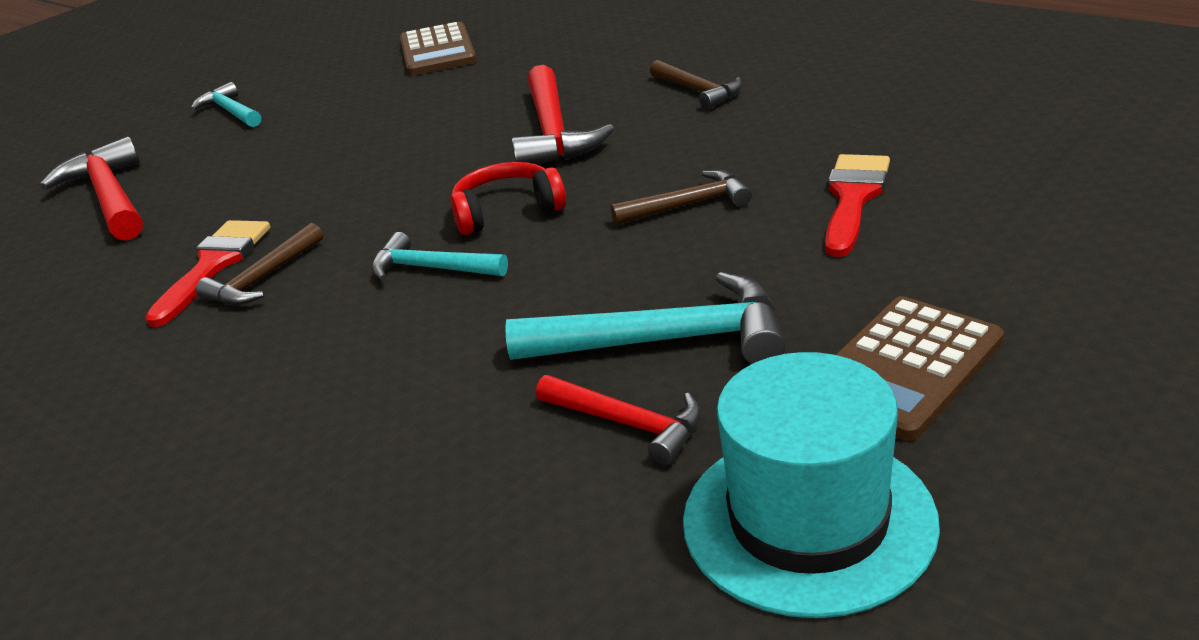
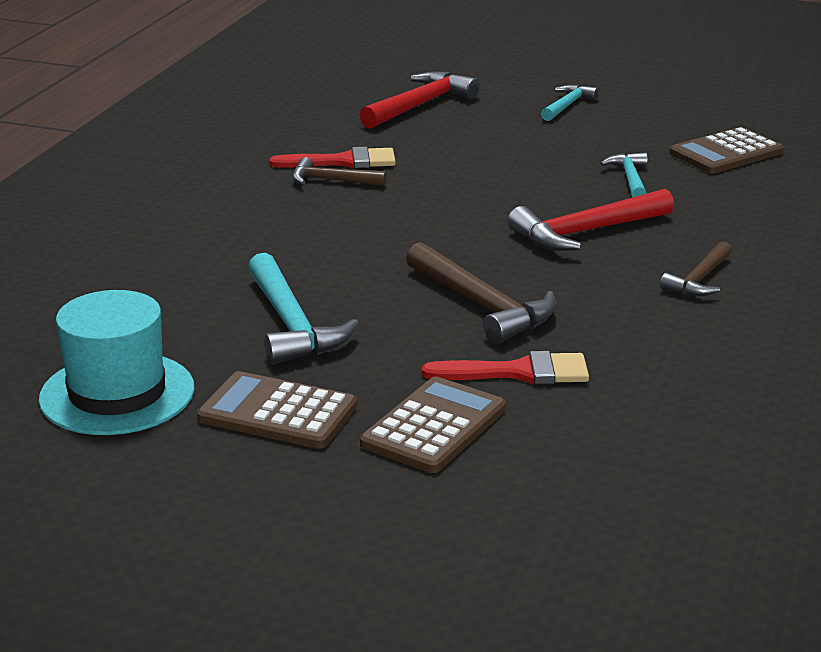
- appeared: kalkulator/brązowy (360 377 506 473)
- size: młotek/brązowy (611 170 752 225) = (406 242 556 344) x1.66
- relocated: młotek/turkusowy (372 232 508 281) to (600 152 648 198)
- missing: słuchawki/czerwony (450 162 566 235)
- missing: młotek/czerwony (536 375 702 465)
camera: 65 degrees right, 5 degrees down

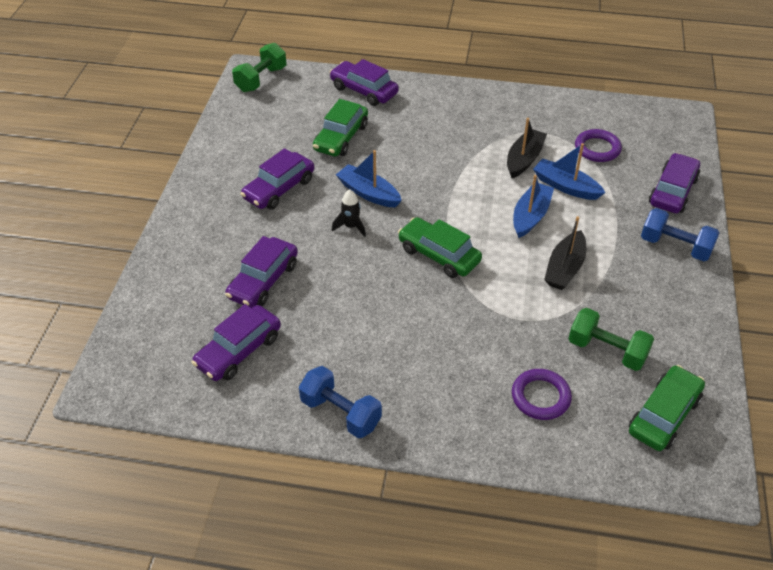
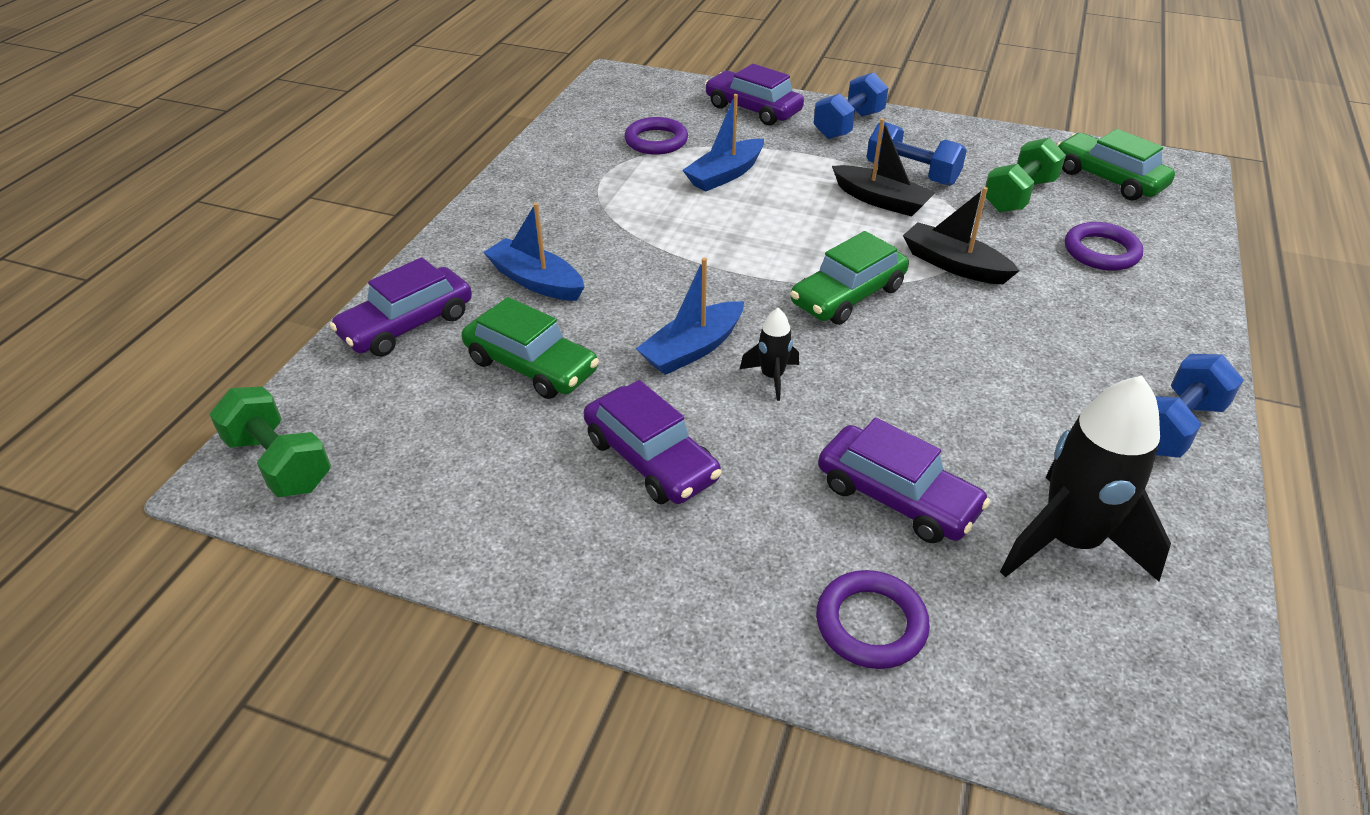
- relocated: łódka/niebieski (513 175 554 238) to (483 203 584 301)
- appeared: pierścień/fioletowy (816 570 930 669)
- appeared: hantel/niebieski (867 122 967 186)
- relocated: łódka/czarny (507 118 547 178) to (903 187 1019 284)
- exchanged: samochód/fioletowy (192 304 281 381) to rakieta/czarny (1000 376 1171 581)
camera: 80 degrees left, 5 degrees down

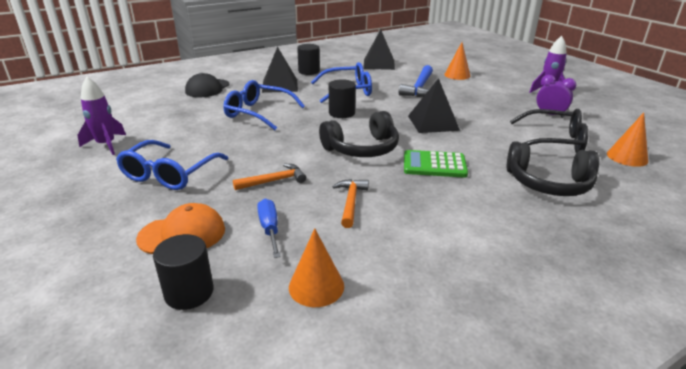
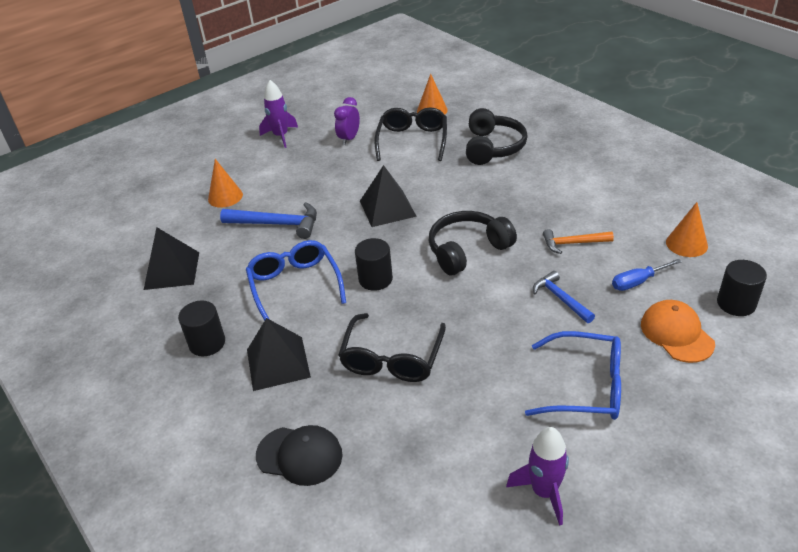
- colour: okulary/niebieski (223 80 305 130) to okulary/czarny (338 313 446 382)
- spun: słuchawki/czarny (319 111 399 157) = (429 211 517 275) 90 degrees counterclockwise
- colour: młotek/pomarańczowy (233 164 306 190) to młotek/niebieski (533 271 595 323)
- missing: kalkulator/zielony (404 150 468 178)
camera: 95 degrees left, 10 degrees up

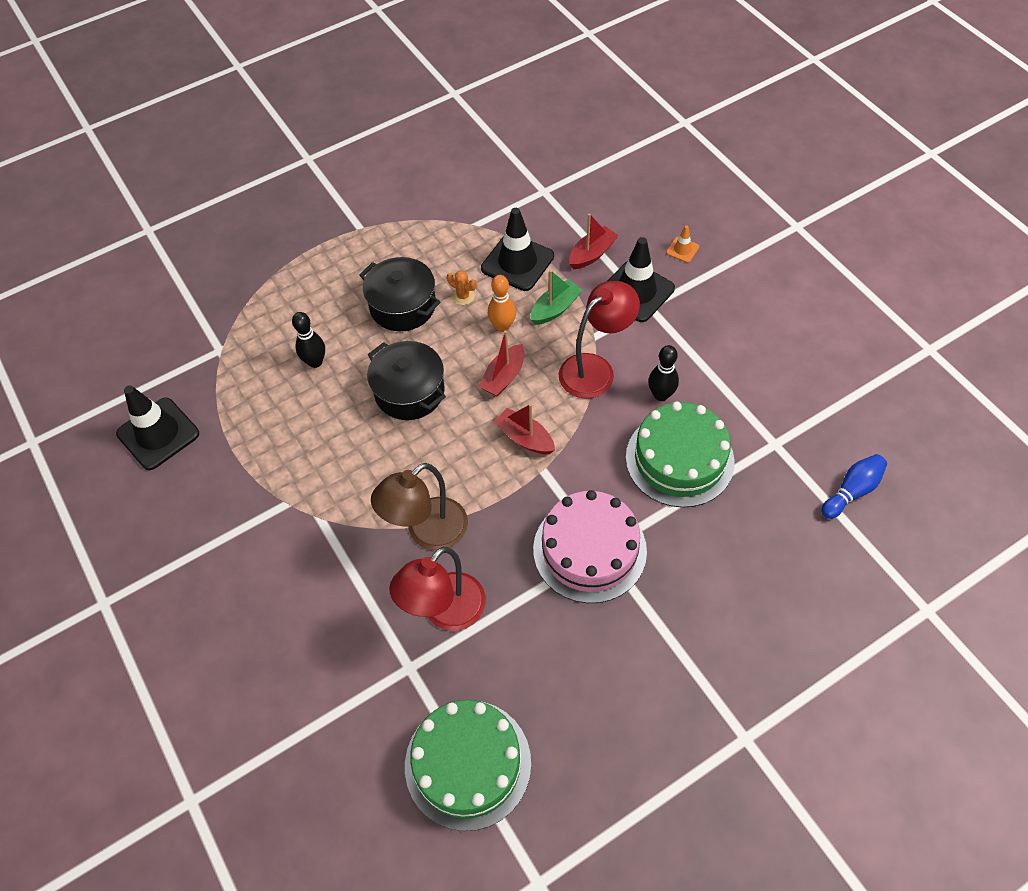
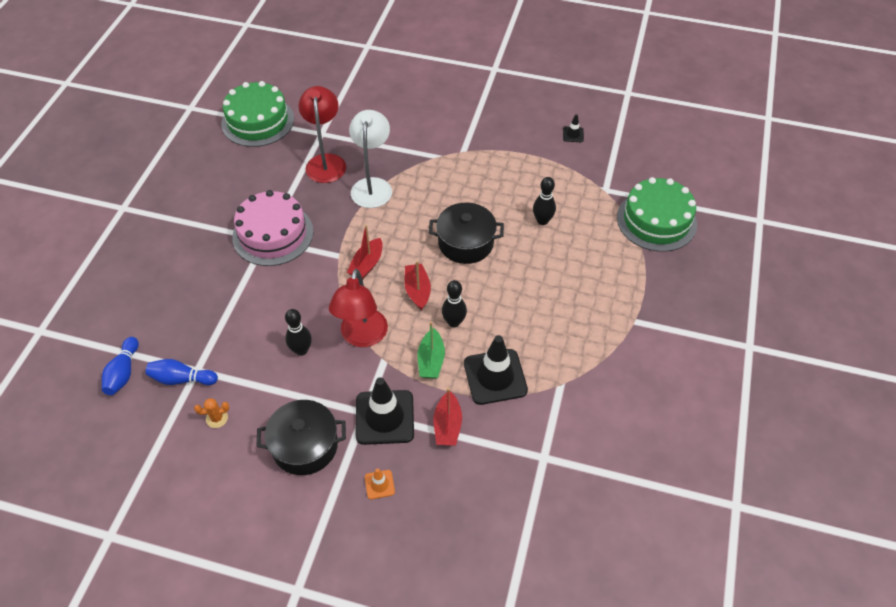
- appeared: kręgiel/niebieski (146 359 218 385)
- relocated: kaktus/pomarańczowy (447 270 476 305) to (194 398 229 428)
- relocated: garnek/czarny (359 257 440 331) to (256 400 346 475)
- spun: łódka/czerwony (494 404 555 454) = (347 225 383 280) 120 degrees clockwise
- colour: lampka/brązowy (371 463 468 551) to lampka/biały (349 110 392 208)
- colour: kręgiel/pomarańczowy (488 275 516 332) to kręgiel/czarny (442 280 467 327)
- size: pachołek/czarny (116 385 199 470) = (563 114 584 142) x0.46
- relocated: tort/zielony (626 401 735 508) to (617 177 697 252)
camera: 135 degrees right, 5 degrees down

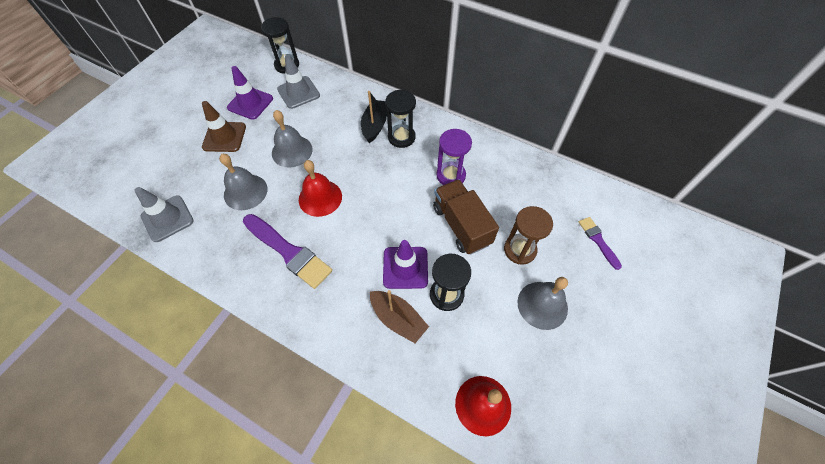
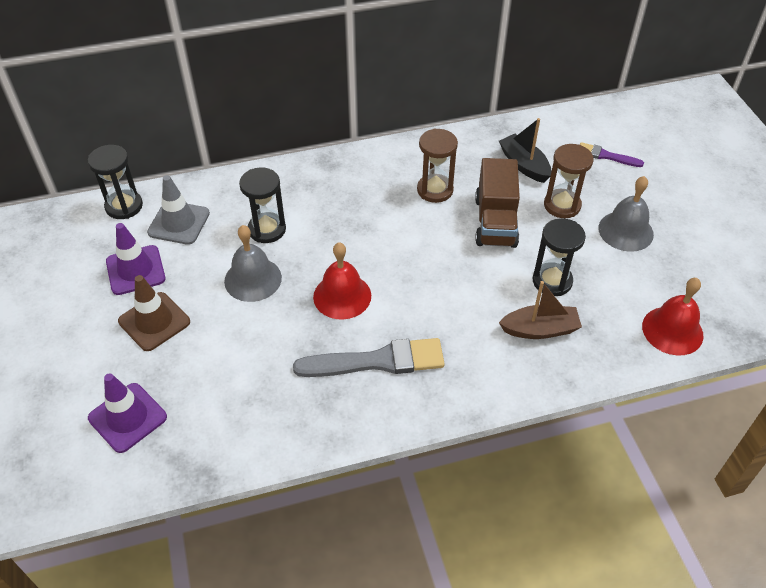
- relocated: pachołek/fioletowy (383 240 428 289) to (88 373 167 453)
- relocated: klepsydra/czarny (385 90 416 148) to (239 167 286 243)
- colour: pędzel/fioletowy (243 214 332 289) to pędzel/szary (293 338 445 377)
- colour: klepsydra/fioletowy (436 129 472 185) to klepsydra/brązowy (417 129 458 203)
- spun: ciężarówka/brązowy (433 179 499 254) = (475 158 520 248) 105 degrees counterclockwise
- relocated: łódka/czarny (361 91 387 143) to (499 118 551 183)
- missing: pachołek/szary (134 187 194 242)
- missing: dzwonek/szary (219 154 268 210)
camera: 45 degrees left, 10 degrees down

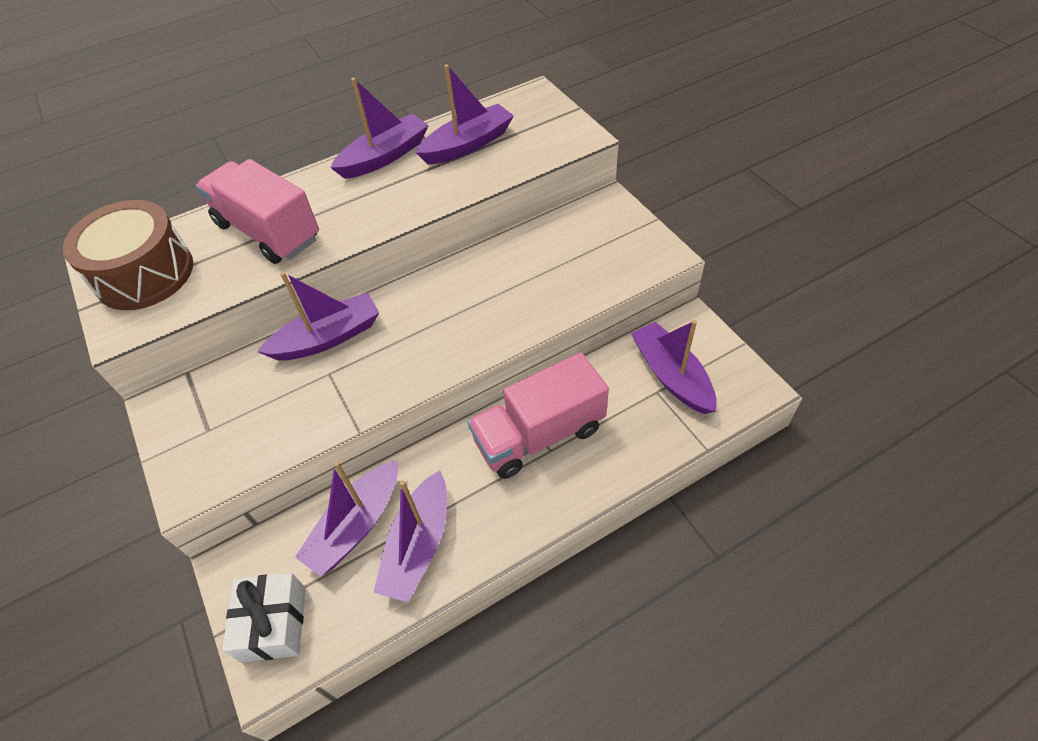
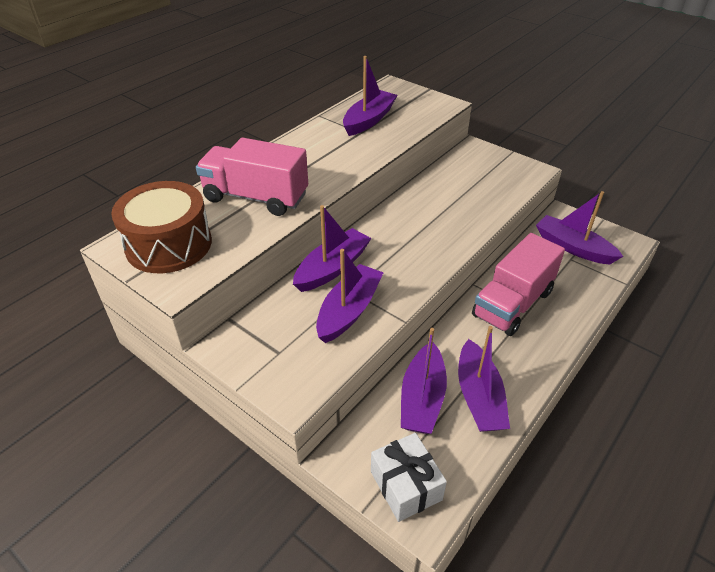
- relocated: łódka/fioletowy (330 78 429 179) to (316 249 384 343)
camera: 25 degrees left, 10 degrees down

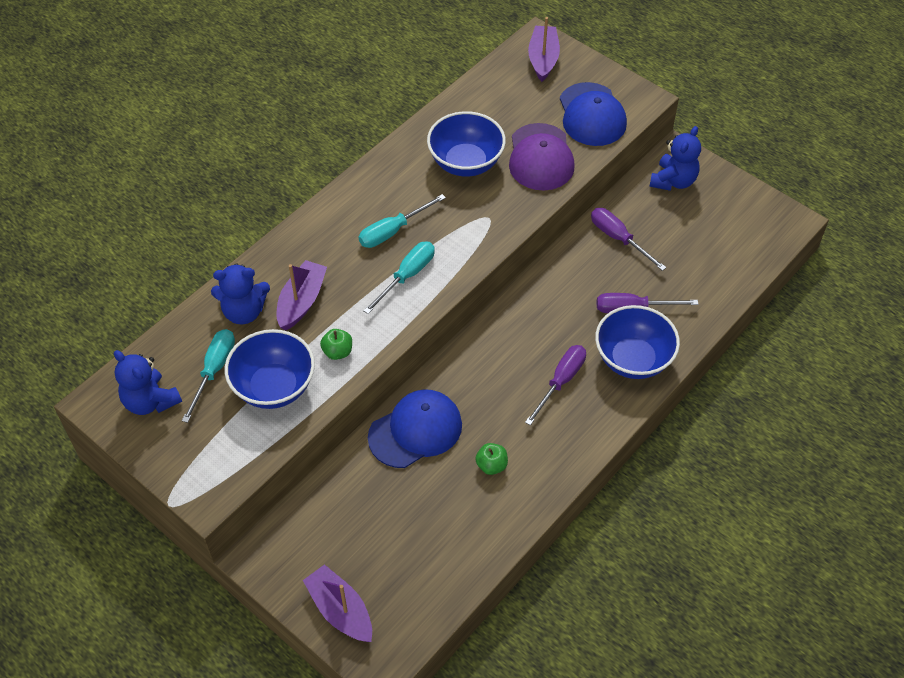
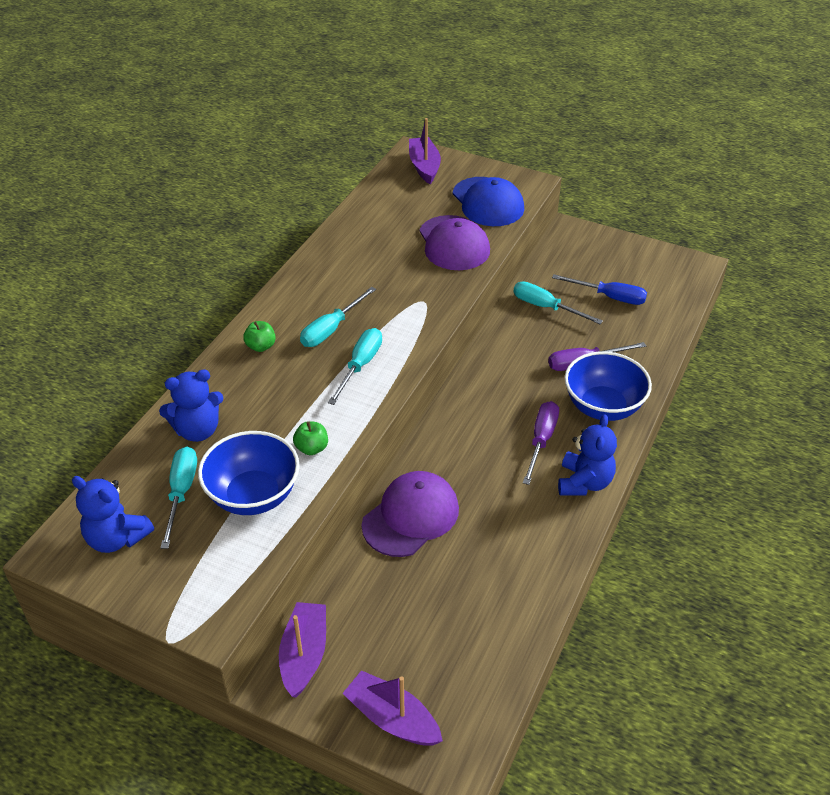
- relocated: jabłko/zielony (475 443 508 475) to (243 321 276 352)
- relocated: łódka/fioletowy (276 260 327 331) to (279 602 326 698)
- colour: czapka/niebieski (368 389 462 468) to czapka/fioletowy (361 471 459 557)
- colour: śrubokręt/fioletowy (591 208 667 271) to śrubokręt/turkusowy (514 281 603 324)
- appeared: śrubokręt/niebieski (552 274 647 305)
- relocated: miś/niebieski (649 126 701 191) to (558 414 617 495)
- missing: miska/niebieski (427 111 506 177)
camera: 15 degrees left, 10 degrees down

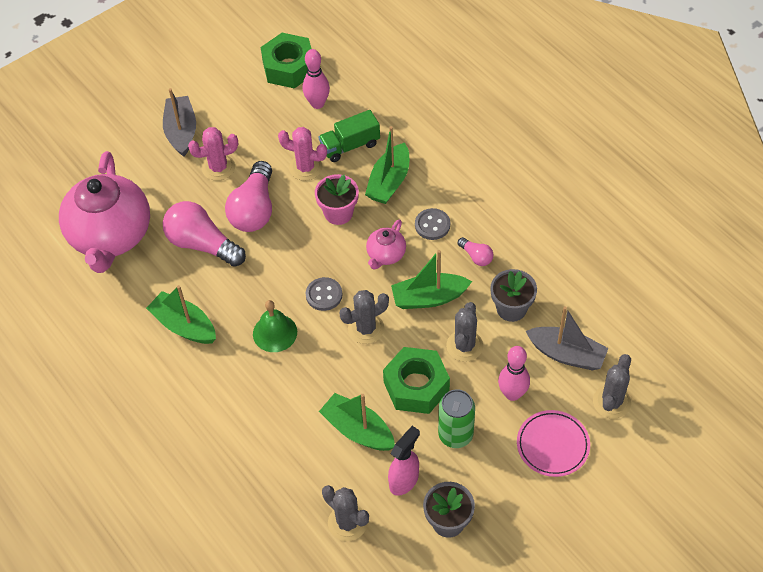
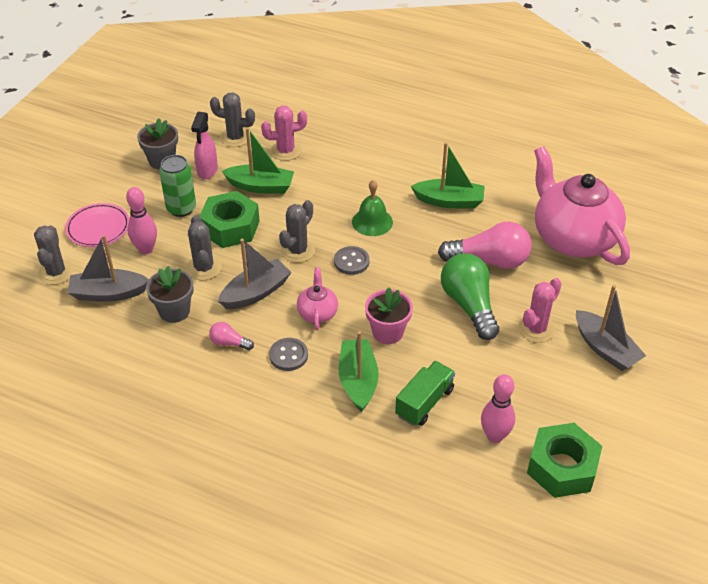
- colour: łódka/zielony (391 250 472 309) to łódka/szary (218 239 292 309)
- relocated: kaktus/różowy (278 127 327 181) to (261 105 307 161)
- colour: żarówka/różowy (225 161 272 232) to żarówka/zielony (441 253 499 340)
camera: 150 degrees right, 10 degrees down

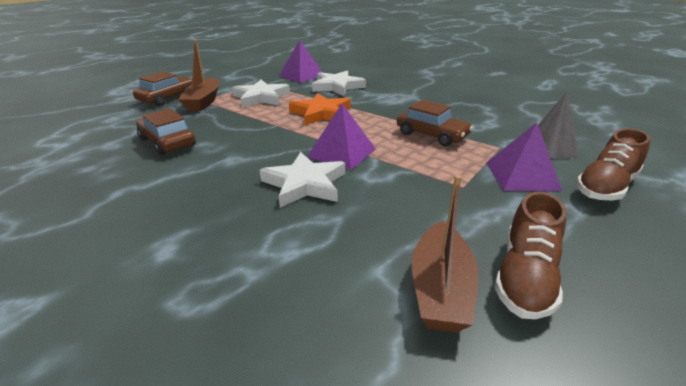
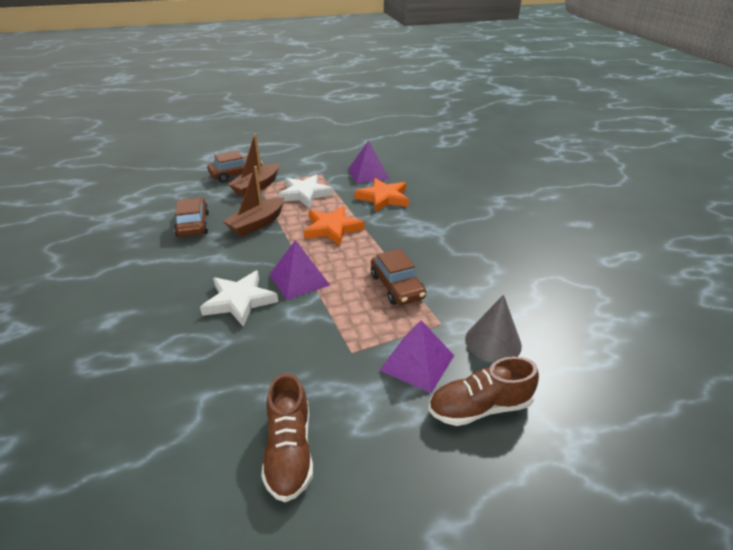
- relocated: łódka/brązowy (412 175 479 333) to (223 166 284 237)
- spun: but/brązowy (494 191 566 319) = (261 373 313 502) 60 degrees counterclockwise
- colour: gwiazda/biały (312 71 366 96) to gwiazda/pomarańczowy (354 178 409 213)
camera: 30 degrees right, 5 degrees up

